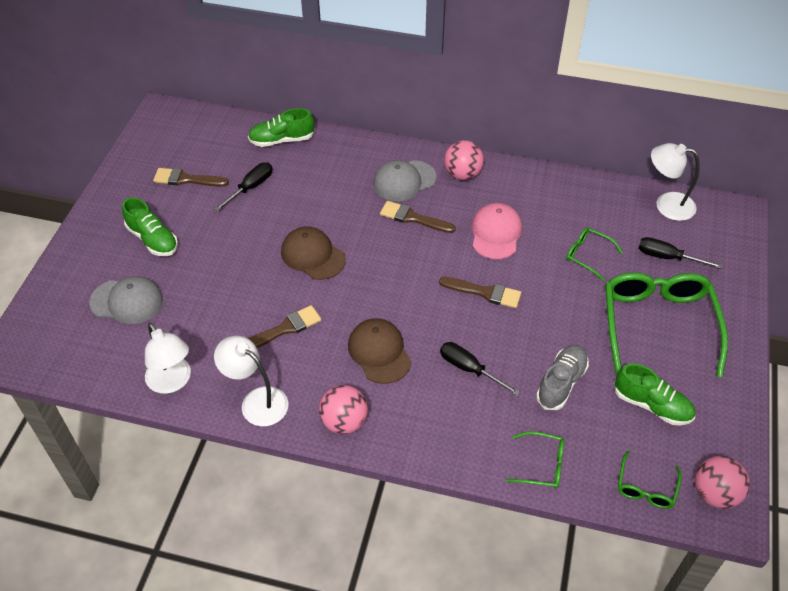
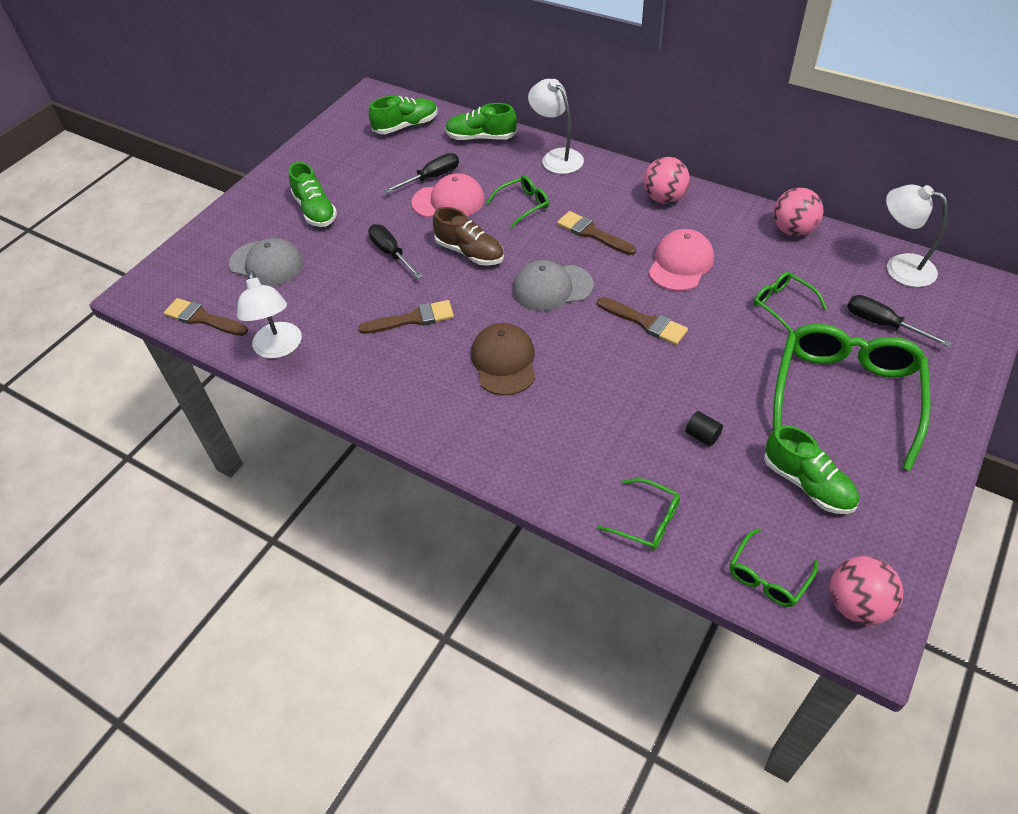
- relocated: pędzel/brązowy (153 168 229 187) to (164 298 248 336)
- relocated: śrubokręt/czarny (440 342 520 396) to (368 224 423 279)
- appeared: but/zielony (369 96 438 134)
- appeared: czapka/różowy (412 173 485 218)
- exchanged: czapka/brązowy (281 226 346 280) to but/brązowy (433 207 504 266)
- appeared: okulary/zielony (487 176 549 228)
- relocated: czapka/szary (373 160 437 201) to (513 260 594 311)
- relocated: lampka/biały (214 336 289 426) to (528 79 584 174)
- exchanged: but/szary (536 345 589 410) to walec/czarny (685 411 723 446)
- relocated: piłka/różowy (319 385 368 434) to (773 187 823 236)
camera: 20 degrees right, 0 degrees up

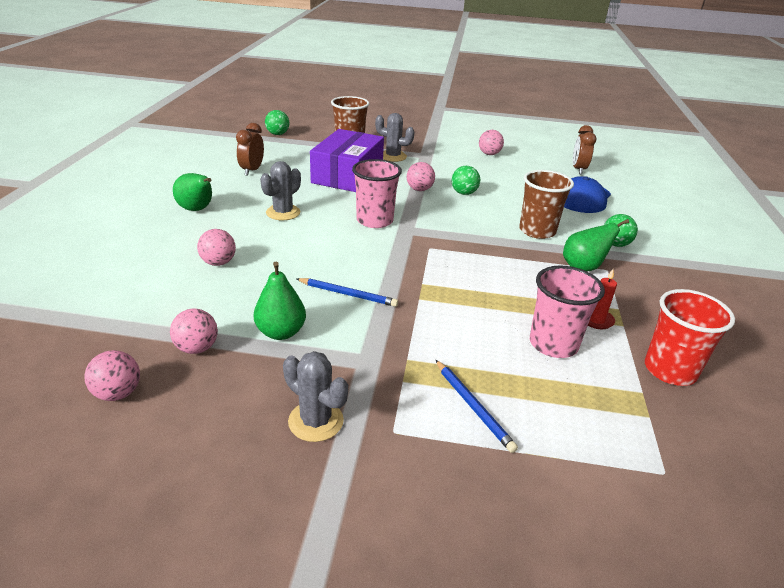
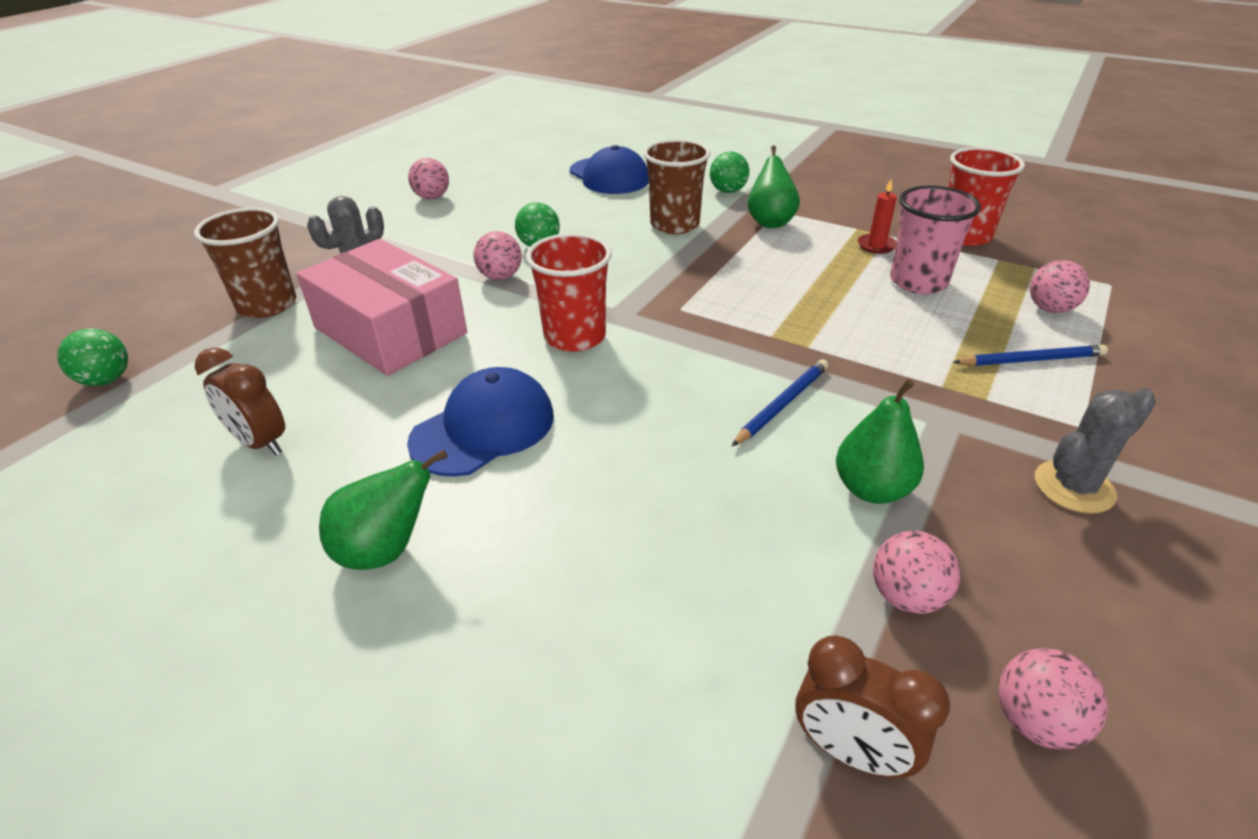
- colour: pudełko/fioletowy (310 129 384 192) to pudełko/różowy (296 239 467 376)
- exchanged: kaktus/szary (260 161 301 220) to czapka/niebieski (407 367 554 477)
- colour: szklanka/różowy (352 159 402 228) to szklanka/czerwony (526 233 612 352)
- relocated: budzik/brązowy (573 125 596 174) to (795 635 950 778)
- relocated: piłka/różowy (197 229 236 266) to (1030 260 1090 313)
camera: 65 degrees left, 5 degrees up

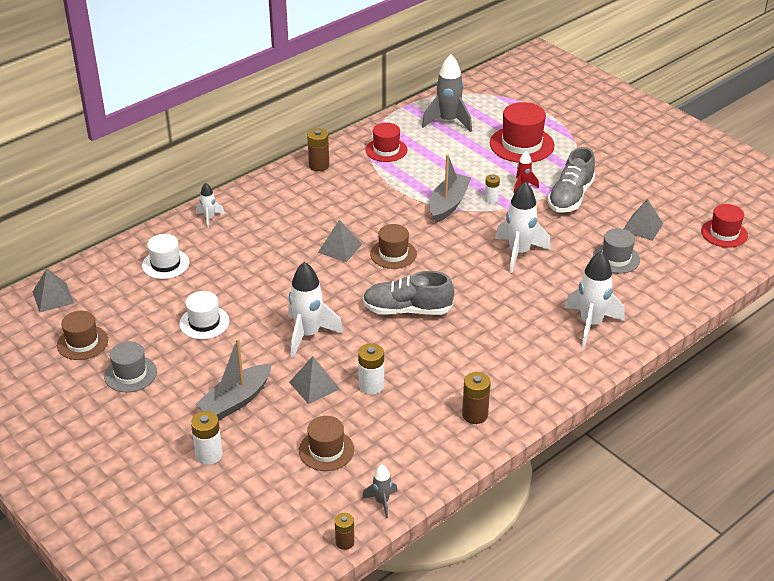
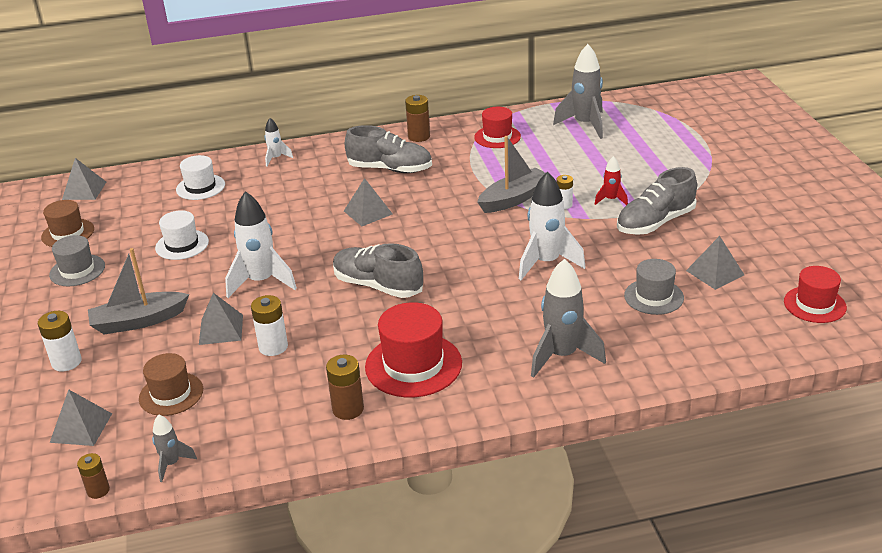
- appeared: piramida/szary (50 389 112 446)
- appeared: but/szary (345 125 432 173)
- relocated: kapelusz/czerwony (490 102 555 163) to (365 302 462 397)
- colour: rakieta/biały (565 251 625 347) to rakieta/szary (531 259 606 378)
- missing: kapelusz/brązowy (370 224 417 269)
camera: 30 degrees right, 5 degrees down

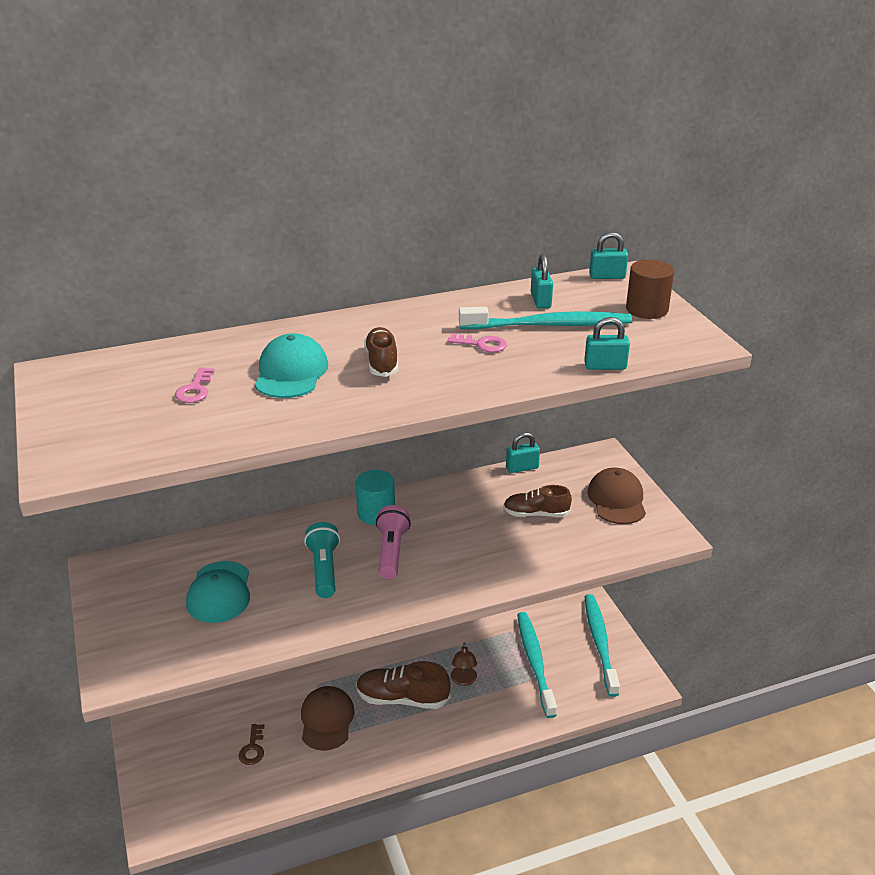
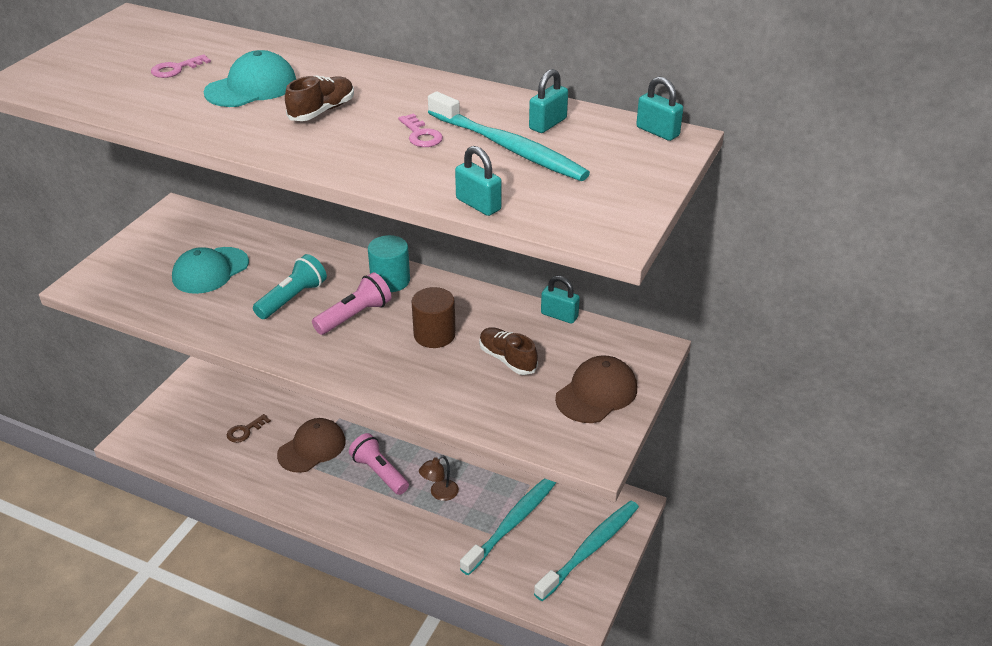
- exchanged: but/brązowy (356 661 451 709) to latarka/różowy (349 433 409 495)
- relocated: walec/brązowy (626 259 674 319) to (411 287 456 348)
camera: 45 degrees right, 5 degrees up

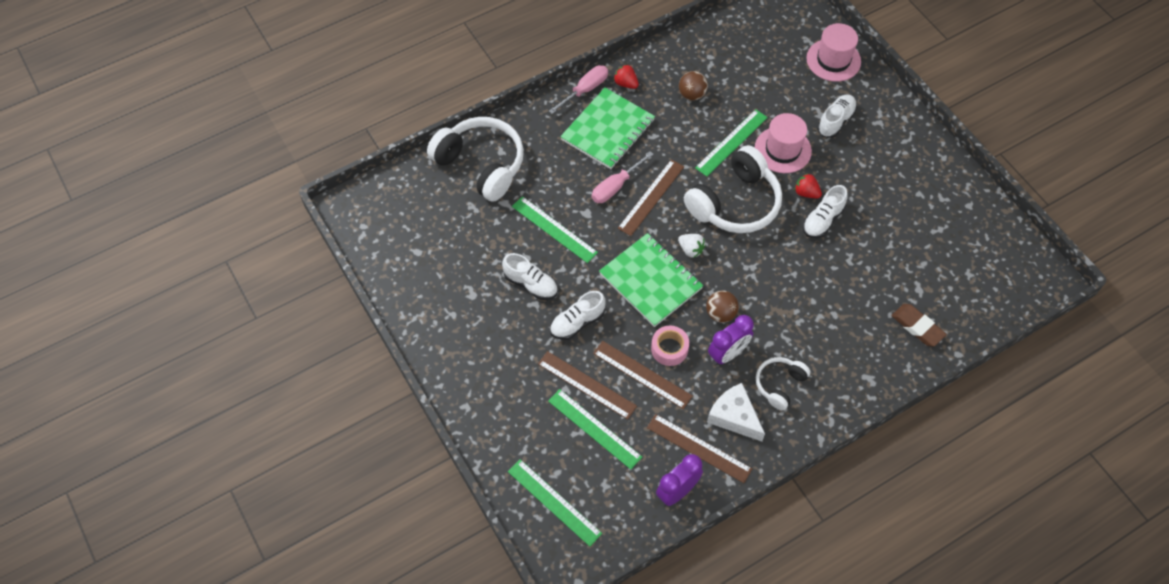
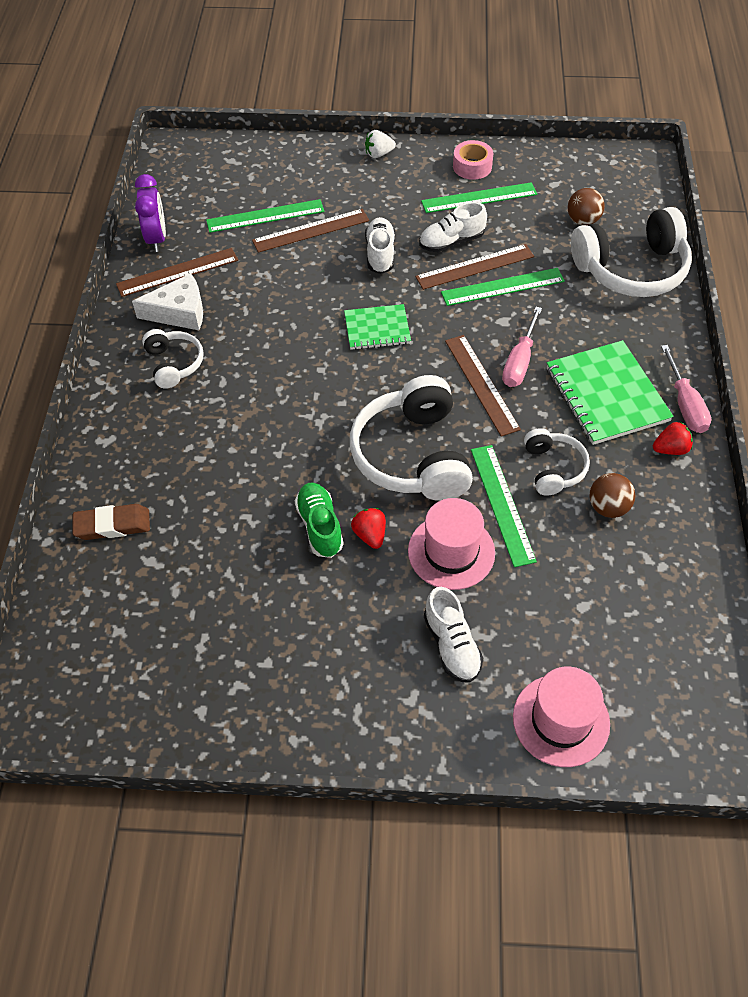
- colour: but/biały (803 185 847 238) to but/zielony (295 483 344 558)
- size: zeszyt/zielony (599 233 703 327) = (344 304 411 350) x0.60
- spun: truskawka/czerwony (795 173 822 199) = (351 508 386 549) 90 degrees counterclockwise
- relocated: truskawka/biały (678 234 706 257) to (365 130 396 158)
- relocated: linijka/brązowy (593 341 692 409) to (415 244 534 290)
- relocated: linijka/zielony (508 459 602 547) to (421 182 537 213)
- relocated: taśma klejąca/różowy (651 326 689 366) to (453 140 493 180)
- spun: śrubokręt/różowy (592 151 654 203) = (502 307 542 387) 150 degrees counterclockwise
- appeared: słuchawki/biały (524 428 590 496)
- relocated: piłka/brązowy (706 290 739 323) to (568 188 605 225)
- missing: budzik/fioletowy (708 315 754 365)
camera: 125 degrees right, 5 degrees down

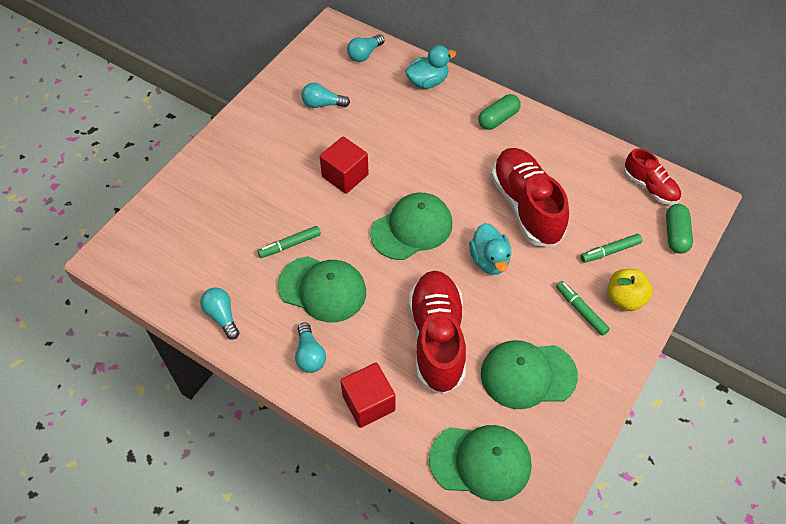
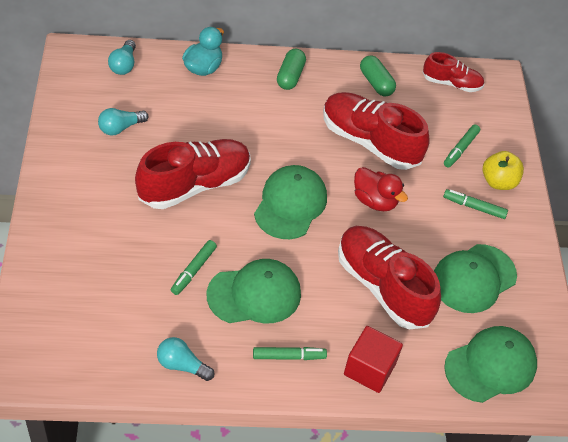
- exchanged: sześcian/czerwony (320 136 369 194) to but/czerwony (135 139 251 209)
- exchanged: żarówka/turkusowy (295 322 326 373) to flamaster/zielony (253 347 327 360)
- colour: kaczka/turkusowy (469 223 511 275) to kaczka/czerwony (354 167 408 211)
- relocated: kapsułka/zielony (666 204 693 254) to (360 55 396 96)
camera: 40 degrees left, 5 degrees down

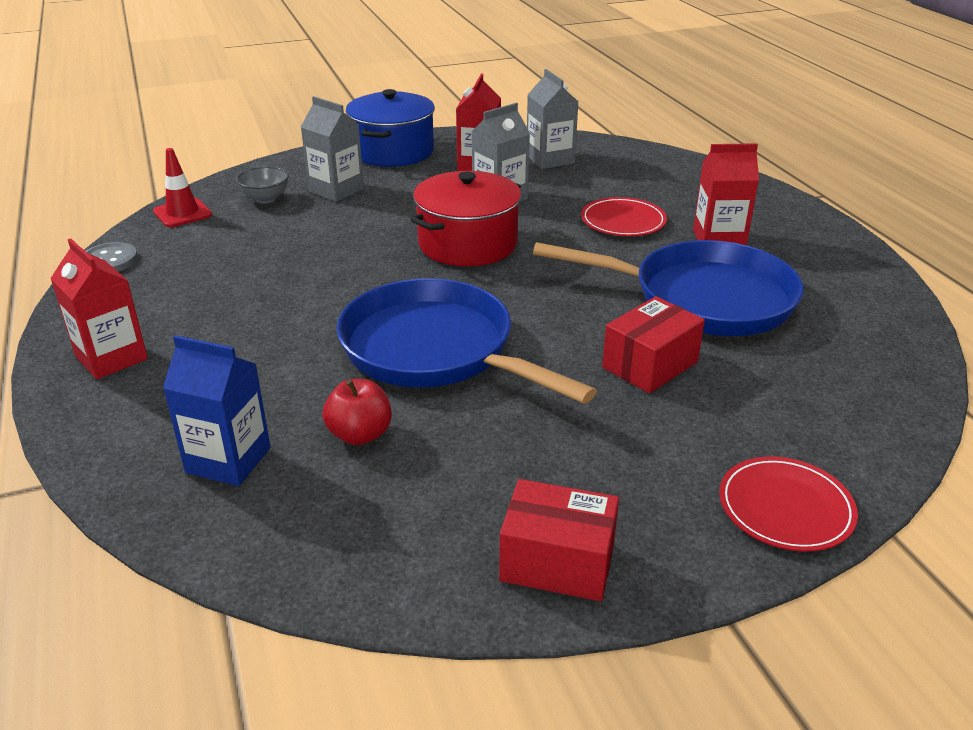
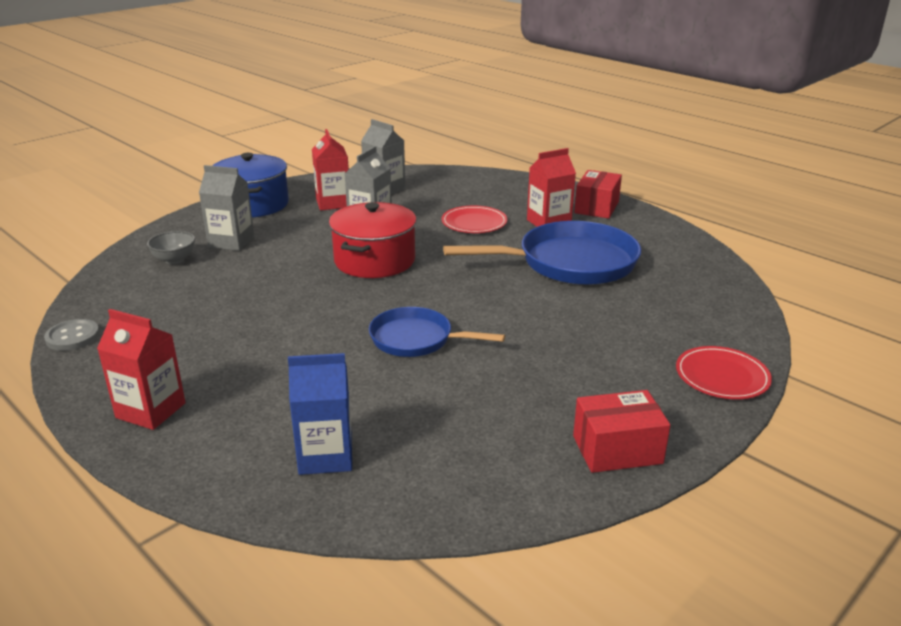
- size: patelnia/niebieski (336 278 597 404) = (369 307 505 357) x0.59
- relocated: pudełko/czerwony (602 296 705 393) to (574 170 622 219)
- missing: pachołek/czerwony (153 148 212 227)
- missing: jabłko/czerwony (323 379 392 445)
camera: 25 degrees left, 5 degrees down

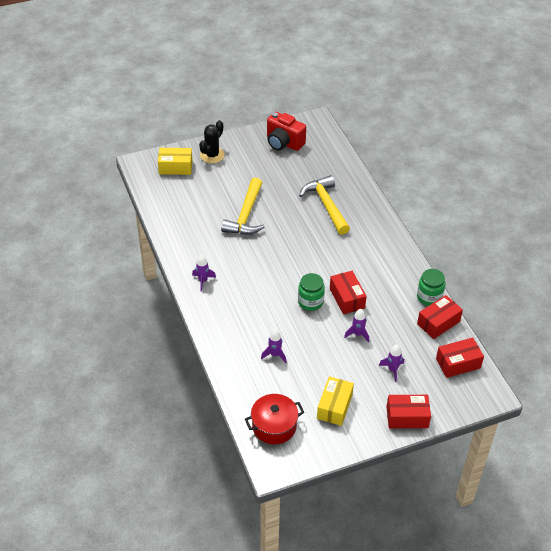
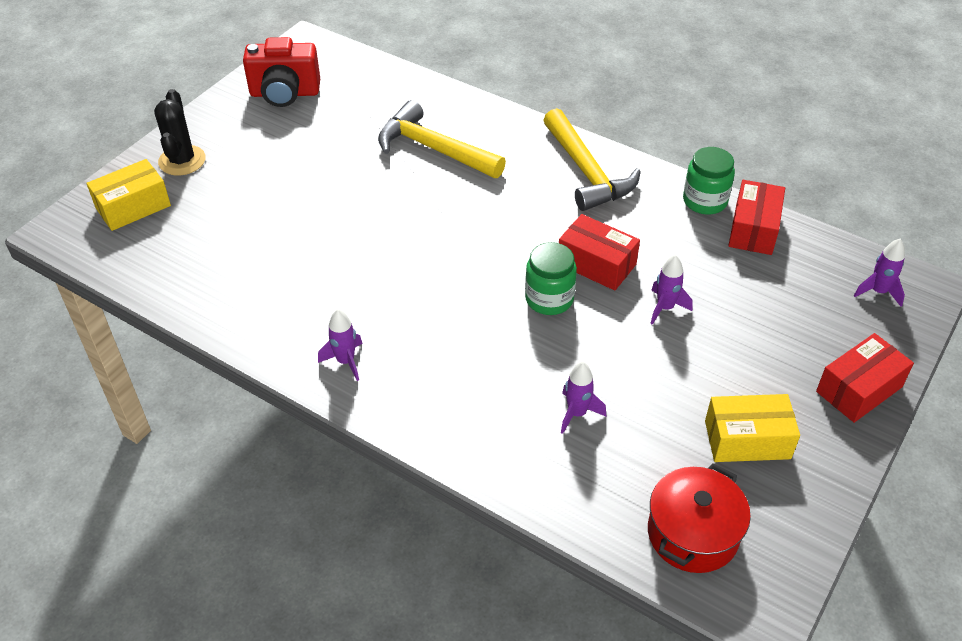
- relocated: młotek/żółty (221 178 264 235) to (543 108 641 211)
- spun: pudełko/żółty (317 376 354 426) = (705 394 800 462) 75 degrees counterclockwise
- relocated: rakieta/fioletowy (379 345 404 382) to (854 239 905 307)
- missing: pudełko/czerwony (436 338 484 378)
camera: 35 degrees left, 0 degrees up

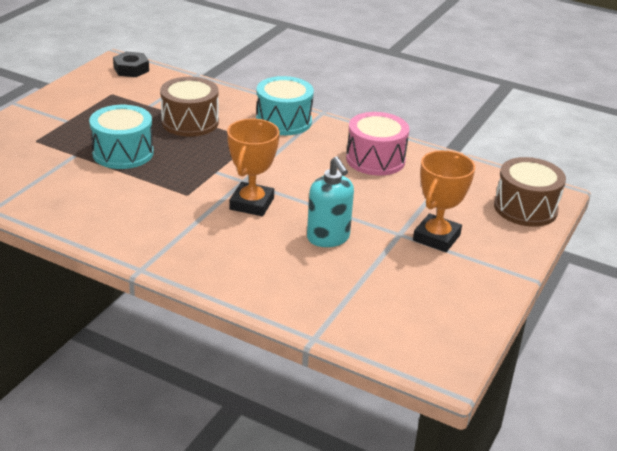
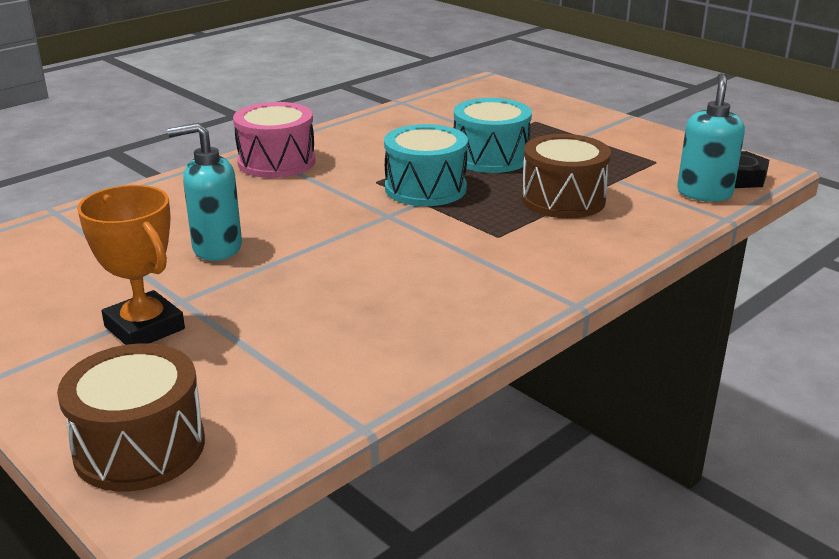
- relocated: bęben/różowy (346 112 409 176) to (233 102 315 178)
- relocated: bęben/turkusowy (256 76 314 135) to (384 124 468 206)
- appeared: dozownik mydła/turkusowy (677 73 745 202)
- missing: puchar/pomarańczowy (227 119 279 216)
camera: 110 degrees right, 5 degrees down

